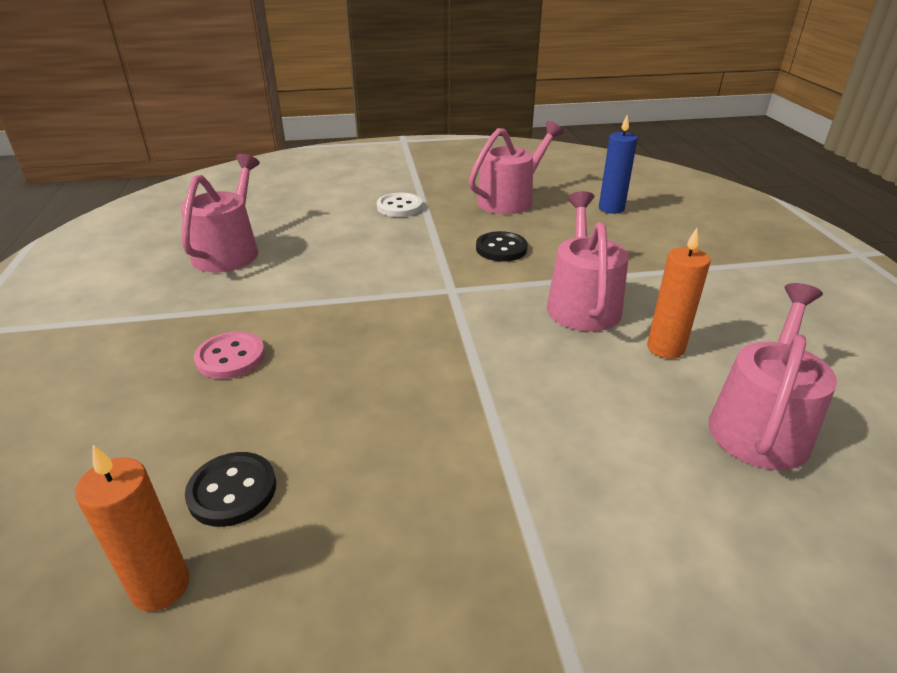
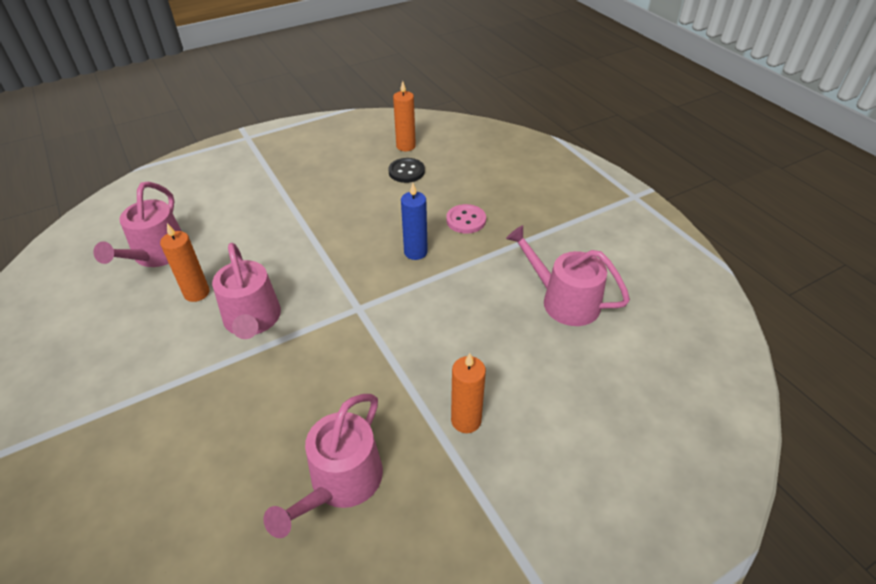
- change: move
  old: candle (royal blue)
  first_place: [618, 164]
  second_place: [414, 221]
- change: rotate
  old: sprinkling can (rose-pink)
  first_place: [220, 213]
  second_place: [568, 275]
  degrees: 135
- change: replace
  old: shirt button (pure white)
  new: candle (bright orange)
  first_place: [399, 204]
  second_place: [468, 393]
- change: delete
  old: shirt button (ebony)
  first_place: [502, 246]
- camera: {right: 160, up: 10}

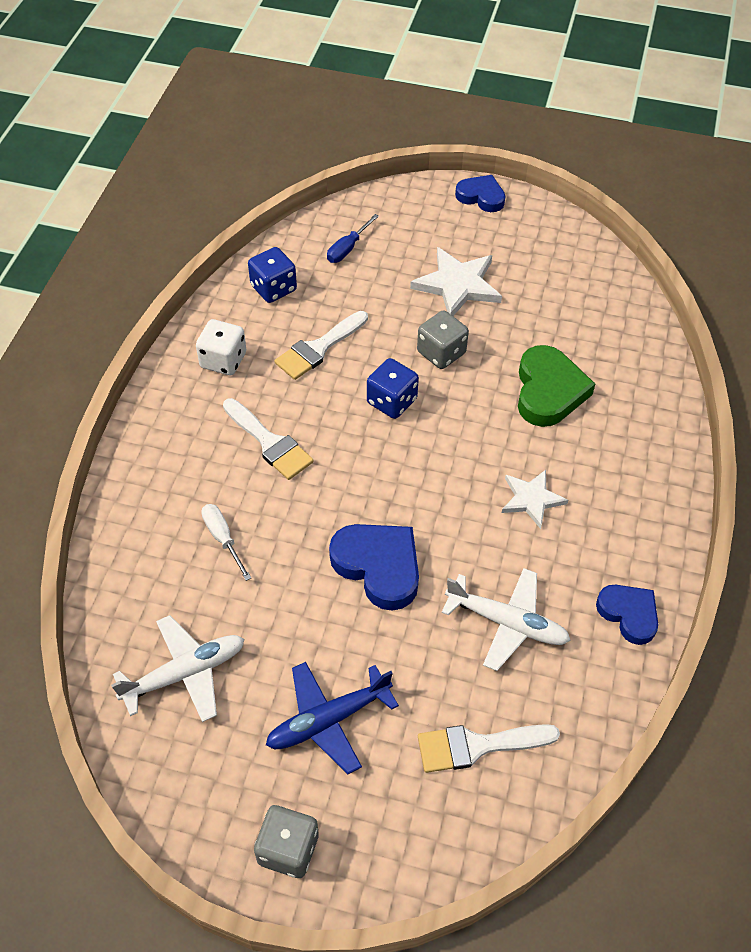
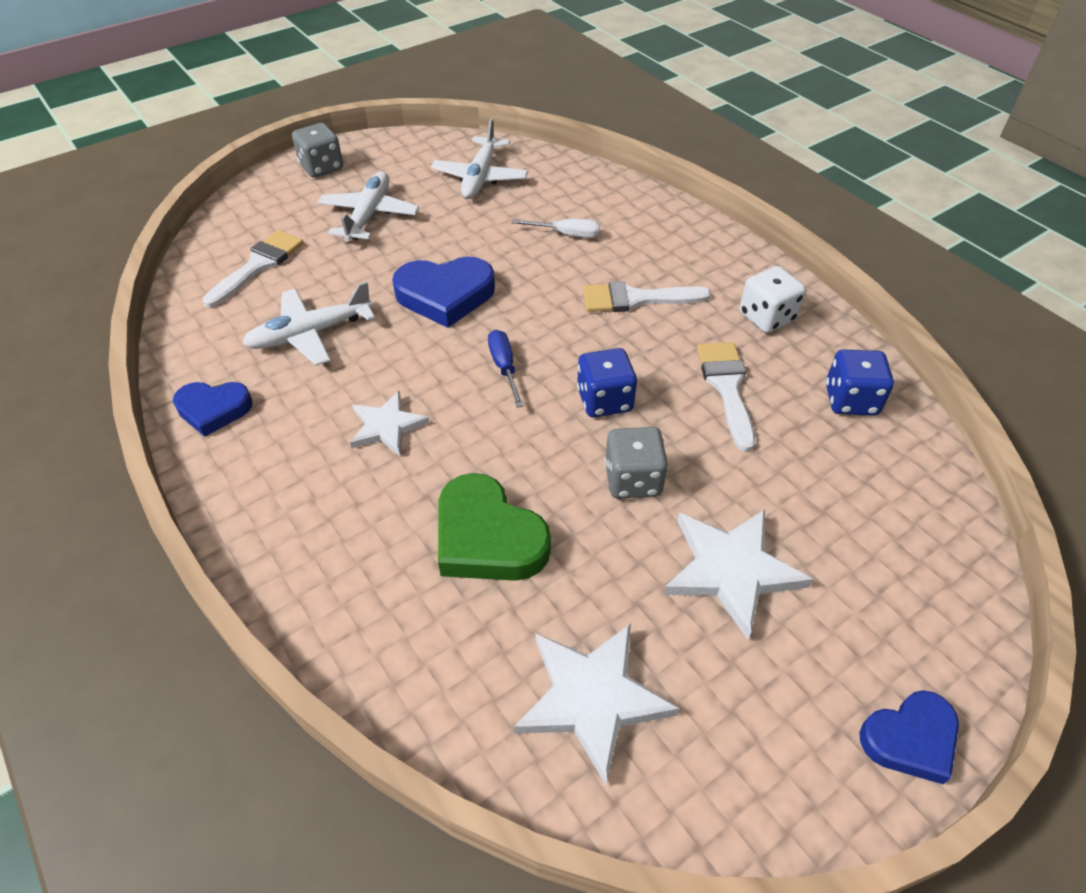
- change: move
  old: flat screwdriver (royal blue)
  first_place: [353, 238]
  second_place: [505, 369]
- change: recolor
  old: plane (royal blue)
  new: plane (pure white)
  first_place: [332, 718]
  second_place: [368, 207]
- change: insert
  new: five-pointed star (pure white)
  second_place: [597, 704]
- camera: {right: 130, up: -5}

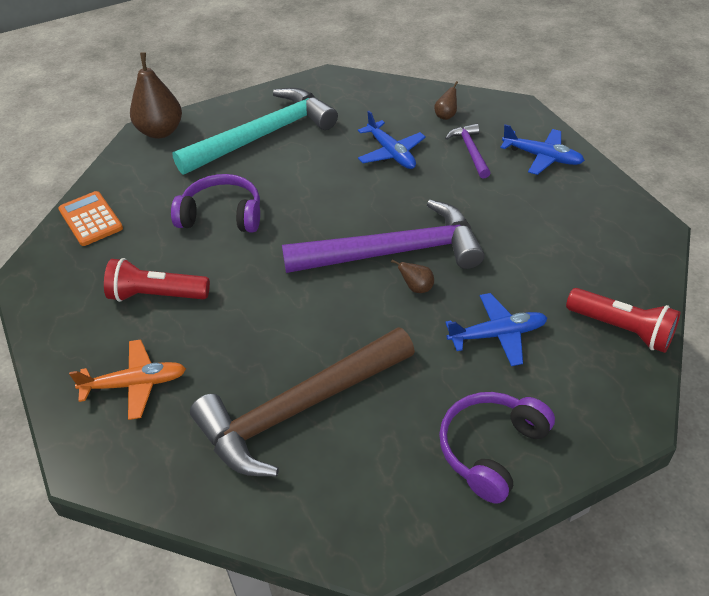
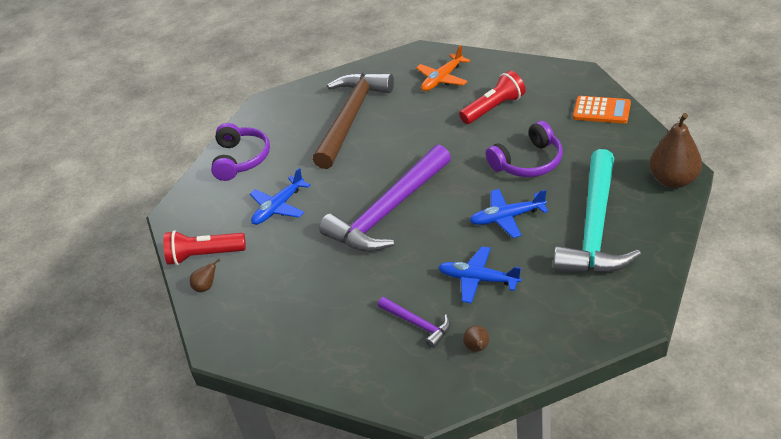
- change: move
  old: plane (royal blue)
  first_place: [542, 149]
  second_place: [508, 213]
- change: move
  old: pear (dark brown)
  first_place: [412, 276]
  second_place: [205, 275]
- camera: {right: 145, up: -5}

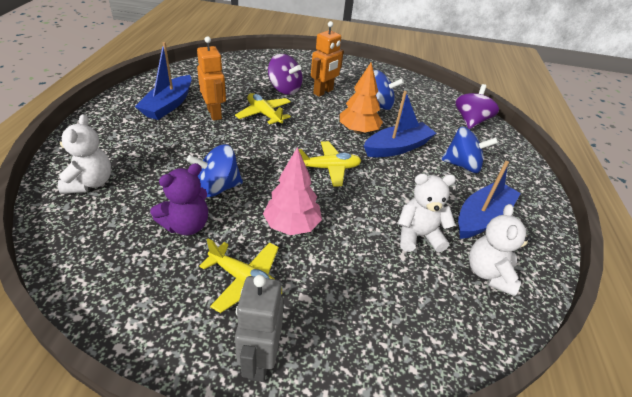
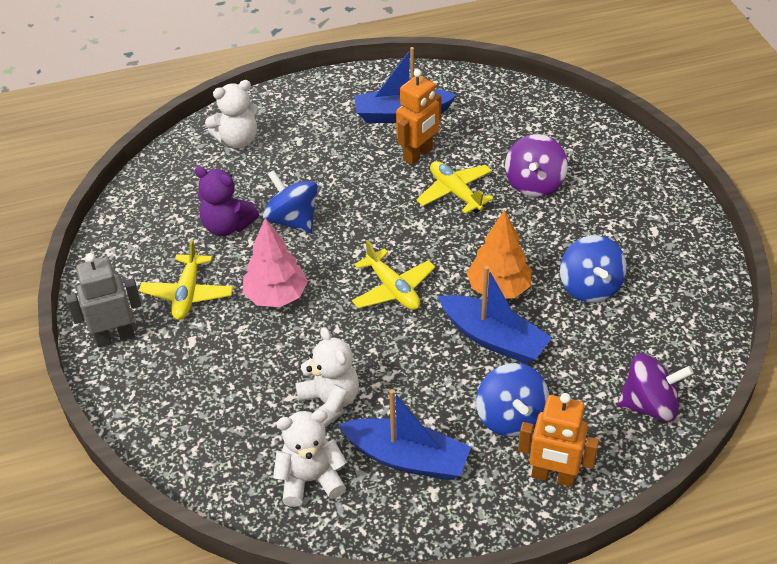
- change: move
  old: toy robot (bright orange)
  first_place: [327, 59]
  second_place: [558, 440]
- change: rotate
  old: plane (bright yellow)
  first_place: [263, 109]
  second_place: [454, 187]
  degrees: -60
- camera: {right: 70, up: 5}

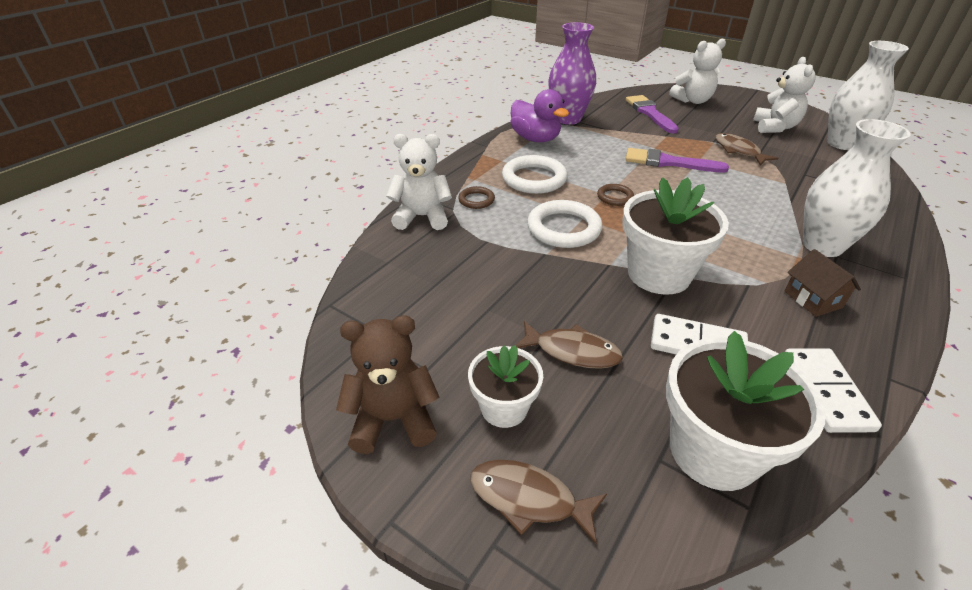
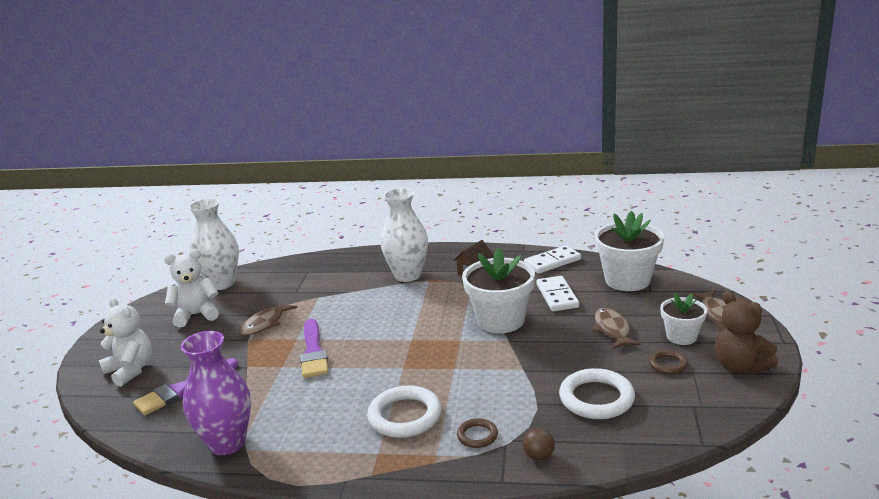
- change: delete
  old: toy duck (purple)
  first_place: [539, 116]
- change: replace
  old: stuffed bear (pure white)
  new: sphere (dark brown)
  first_place: [419, 182]
  second_place: [539, 444]
- change: move
  old: hoop (dark brown)
  first_place: [615, 195]
  second_place: [668, 362]
- change: move
  old: hoop (pure white)
  first_place: [565, 224]
  second_place: [597, 393]
- camera: {right: -115, up: -15}

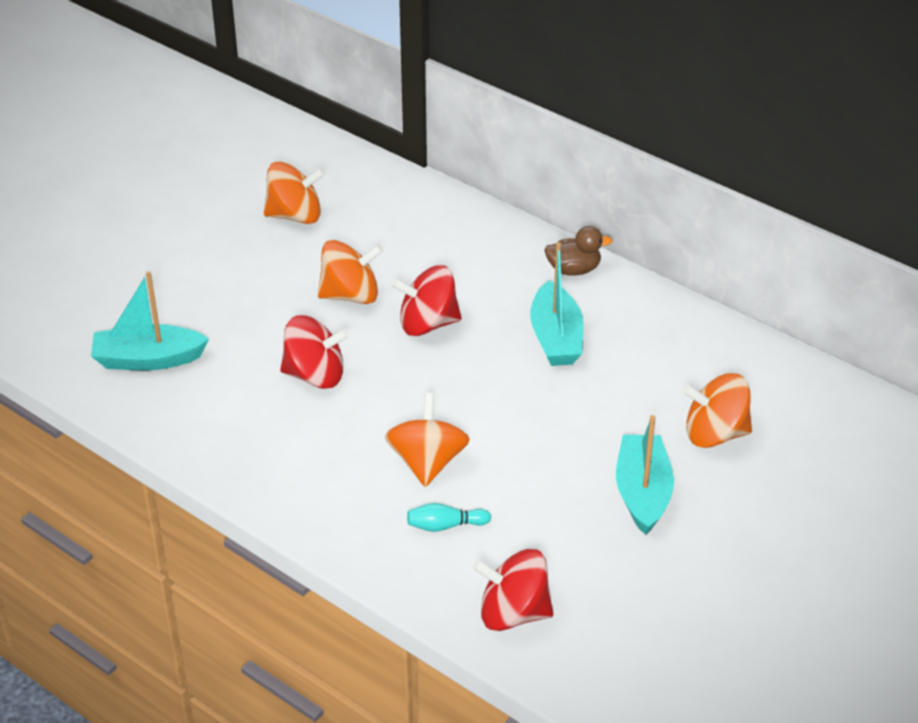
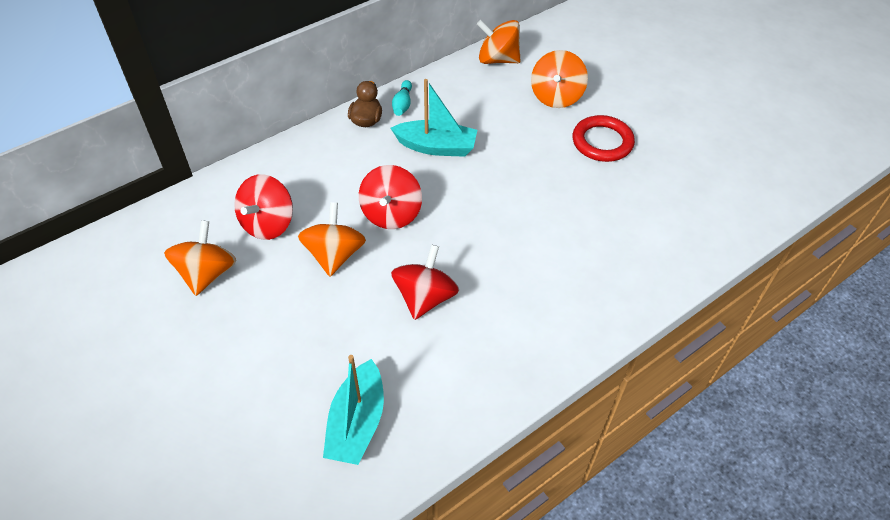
- change: move
  old: spinning top (bright orange)
  first_place: [427, 440]
  second_place: [499, 42]
- change: replace
  old: boat (teal)
  new: hoop (crimson)
  first_place: [645, 475]
  second_place: [604, 138]
- change: move
  old: tenpin (teal)
  first_place: [449, 517]
  second_place: [402, 98]
- change: move
  old: spinning top (crimson)
  first_place: [513, 590]
  second_place: [263, 207]
- camera: {right: -75, up: 10}

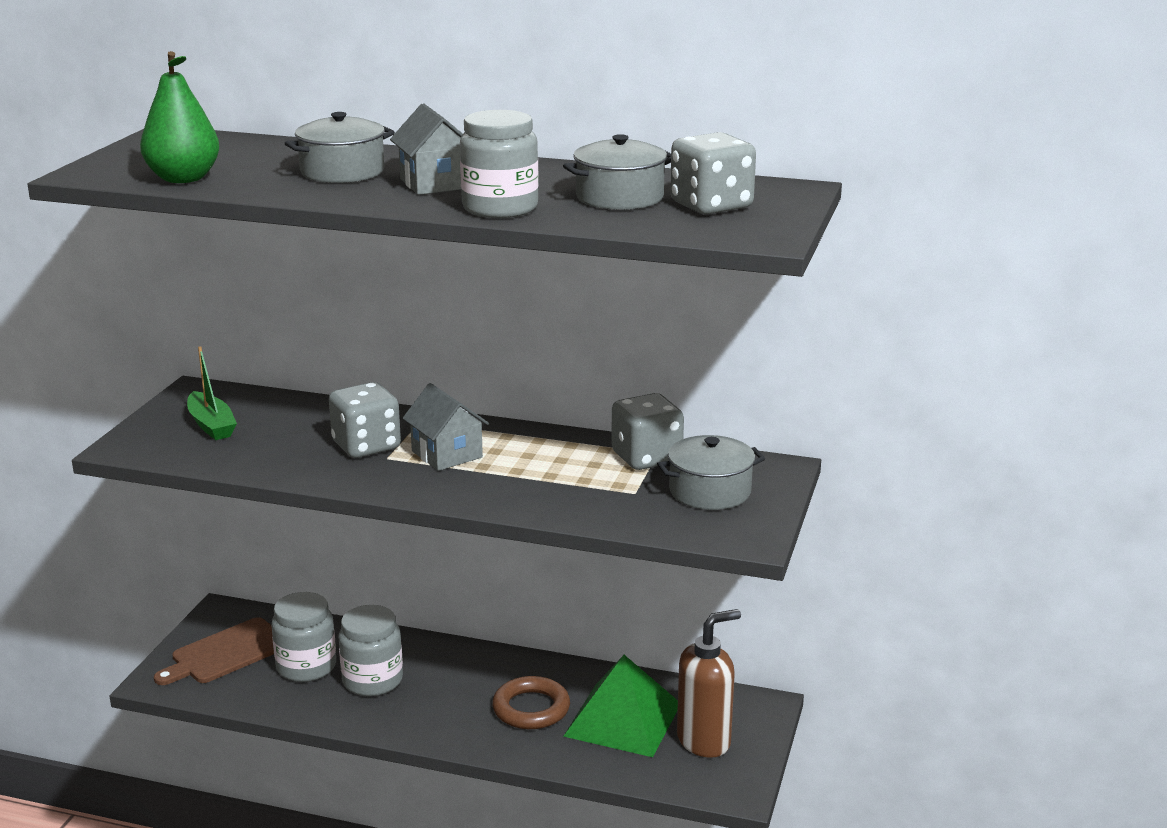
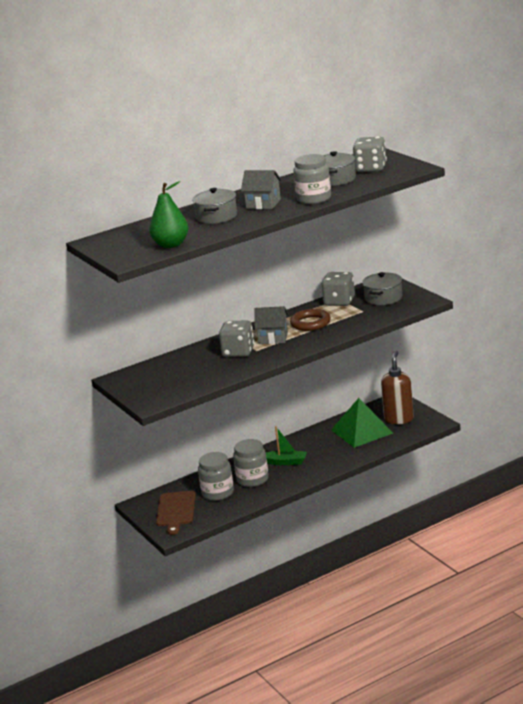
- change: move
  old: boat (leaf-green)
  first_place: [212, 393]
  second_place: [286, 445]
- change: move
  old: hoop (dark brown)
  first_place: [531, 702]
  second_place: [310, 320]
- camera: {right: -45, up: 0}

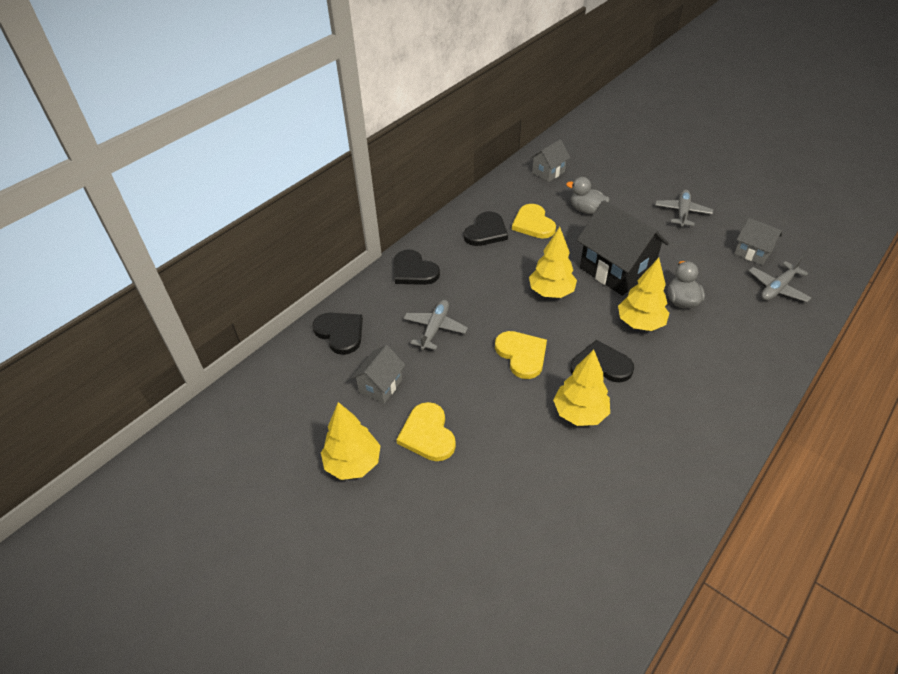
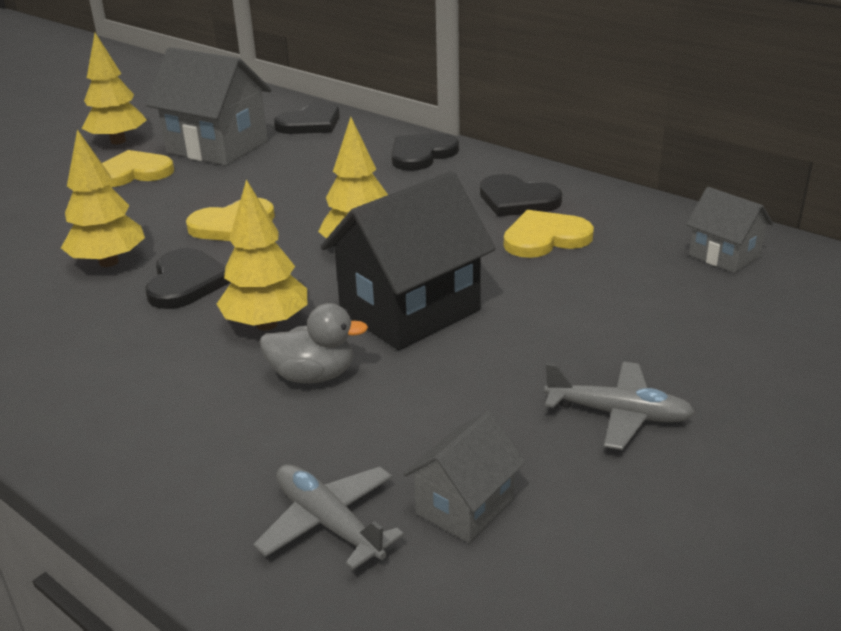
- change: delete
  old: toy duck (grey)
  first_place: [588, 195]
- change: delete
  old: plane (grey)
  first_place: [435, 325]
- change: resize
  old: house (grey)
  first_place: [378, 374]
  second_place: [209, 106]
  factor: 1.86
- camera: {right: 90, up: -15}

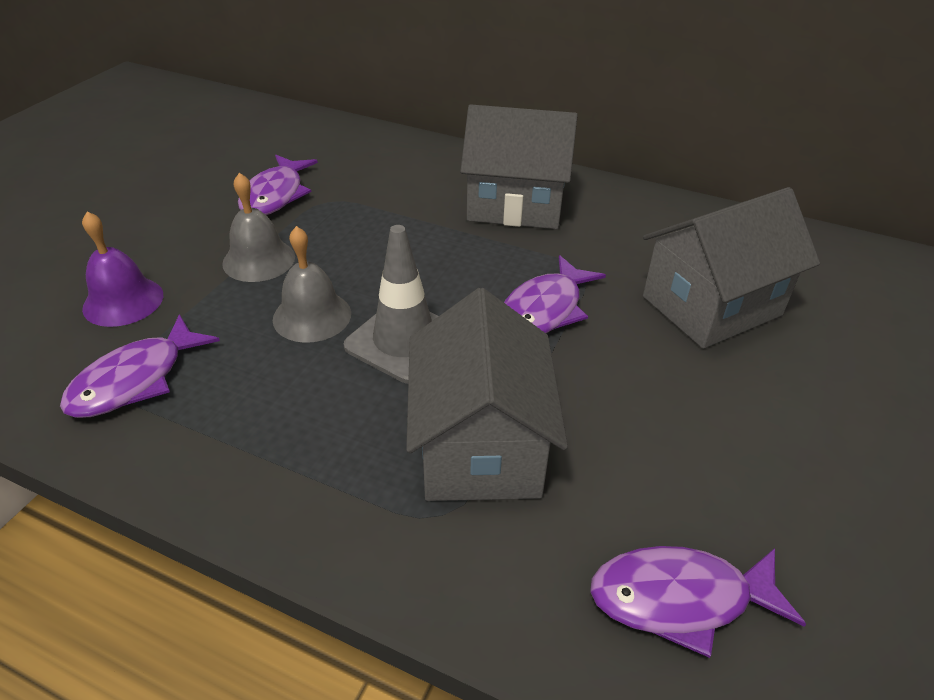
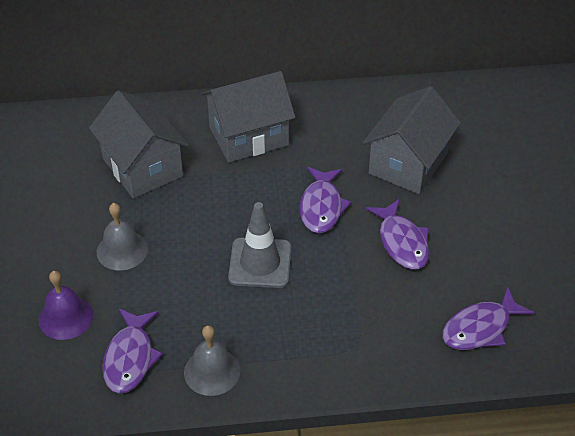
- change: move
  old: fish (purple)
  first_place: [278, 185]
  second_place: [397, 234]
- change: move
  old: bell (grey)
  first_place: [312, 284]
  second_place: [212, 360]
- change: move
  old: house (grey)
  first_place: [487, 394]
  second_place: [138, 144]
- camera: {right: -30, up: 5}

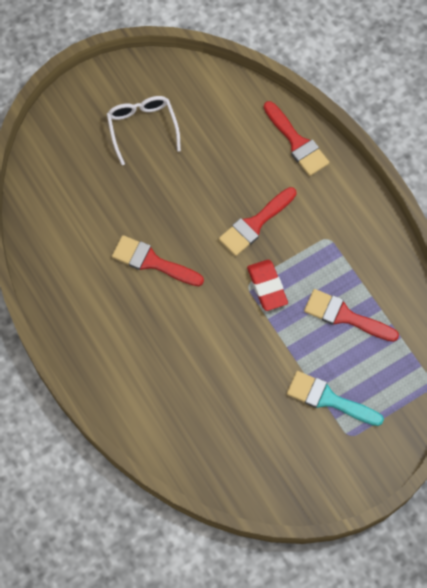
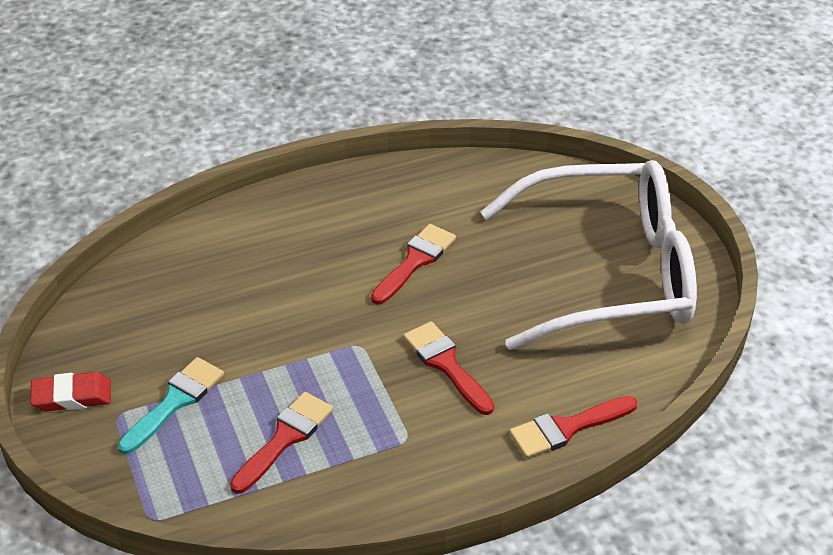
- change: resize
  old: spectacles (pure white)
  first_place: [144, 130]
  second_place: [589, 255]
  factor: 2.42
- change: move
  old: pencil eraser (crimson)
  first_place: [267, 285]
  second_place: [70, 392]
- camera: {right: 100, up: -25}

